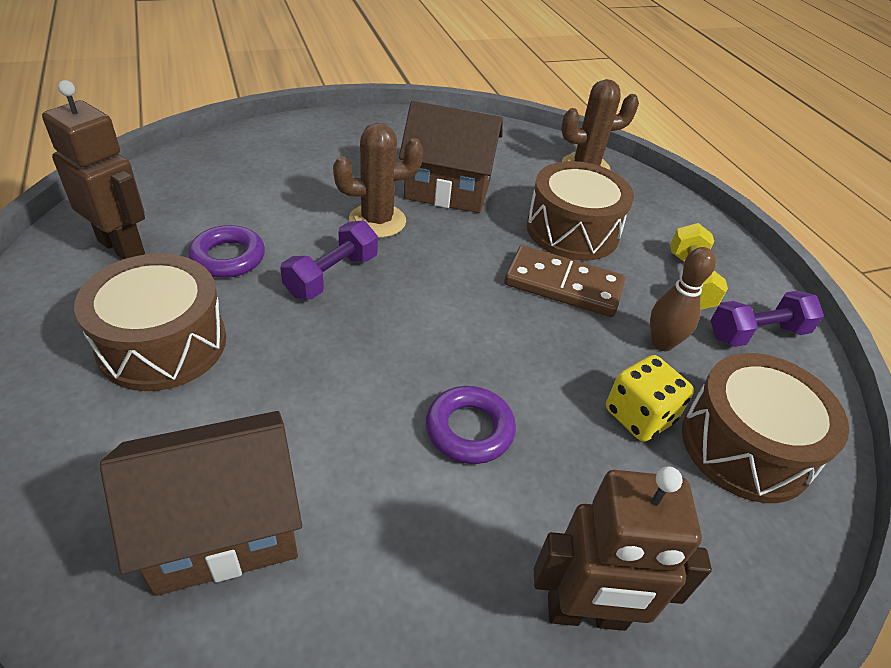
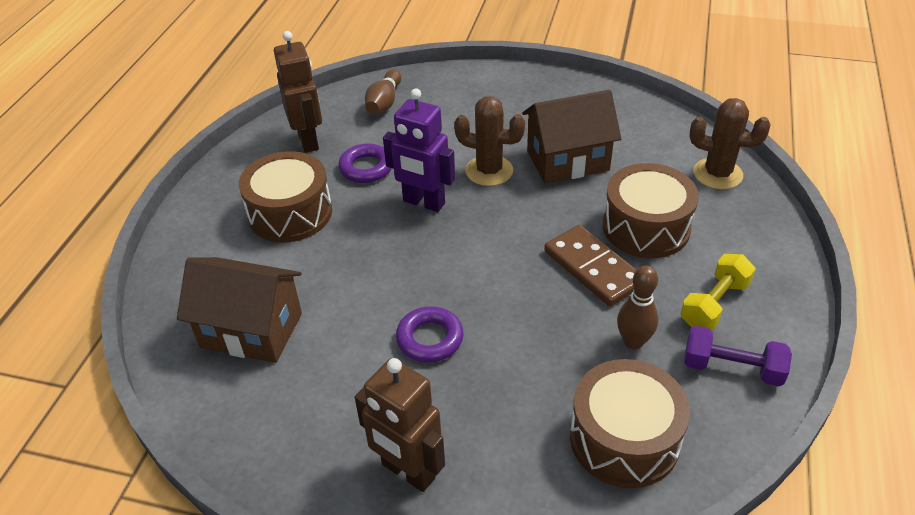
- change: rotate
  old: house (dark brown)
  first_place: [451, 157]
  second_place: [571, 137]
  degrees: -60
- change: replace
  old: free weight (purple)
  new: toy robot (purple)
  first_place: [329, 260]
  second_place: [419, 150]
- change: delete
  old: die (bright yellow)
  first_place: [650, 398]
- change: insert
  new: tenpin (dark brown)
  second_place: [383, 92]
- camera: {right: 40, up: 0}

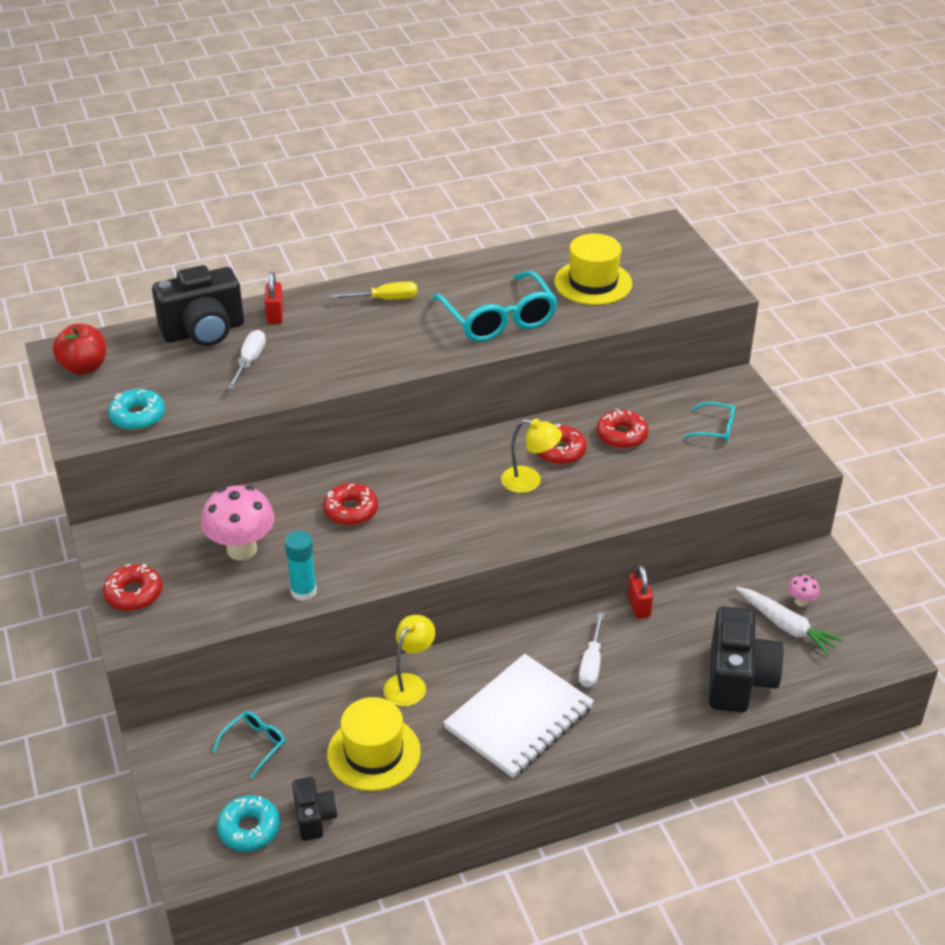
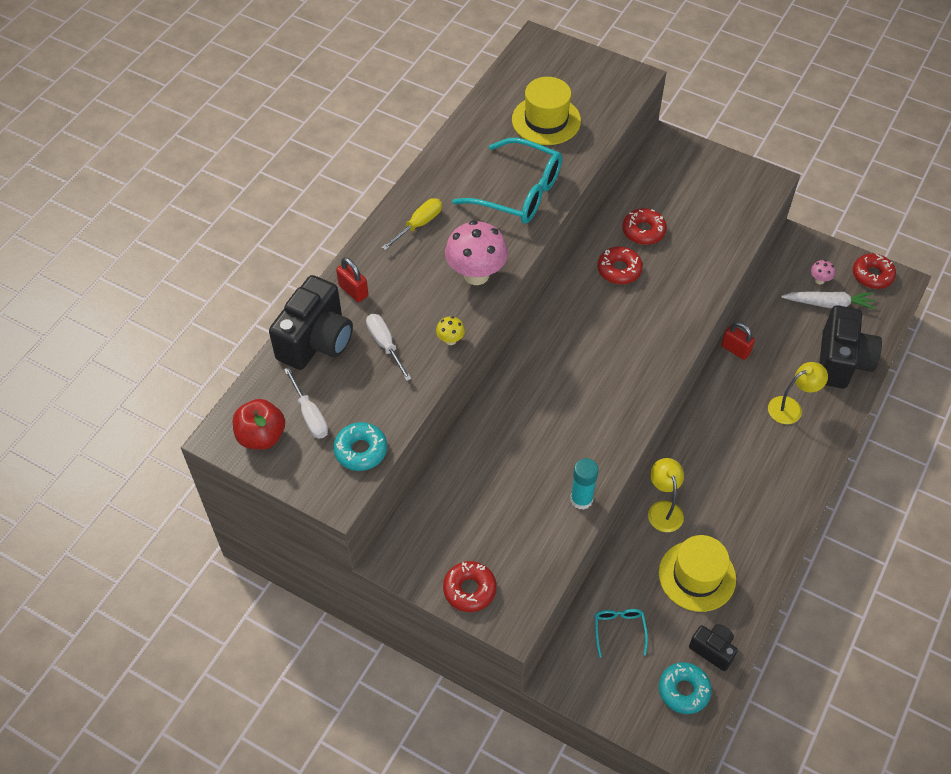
- change: delete
  old: spectacles (teal)
  first_place: [709, 422]
- change: move
  old: lamp (bright yellow)
  first_place: [531, 456]
  second_place: [798, 393]
- change: move
  old: doughnut (crimson)
  first_place: [350, 504]
  second_place: [874, 271]
- change: move
  old: fungus (rose-pink)
  first_place: [238, 523]
  second_place: [476, 252]
- change: rotate
  old: camera (ebony)
  first_place: [746, 659]
  second_place: [850, 346]
  degrees: 45
- change: move
  old: flat screwdriver (pure white)
  first_place: [591, 650]
  second_place: [306, 403]
- change: delete
  old: notepad (pure white)
  first_place: [518, 716]
- change: insert
  new: fungus (bright yellow)
  second_place: [450, 330]
- camera: {right: -40, up: 15}

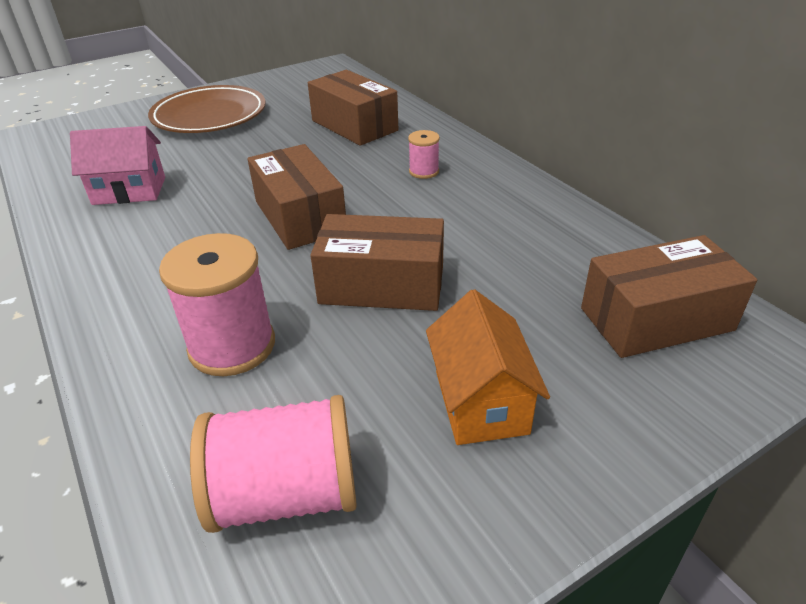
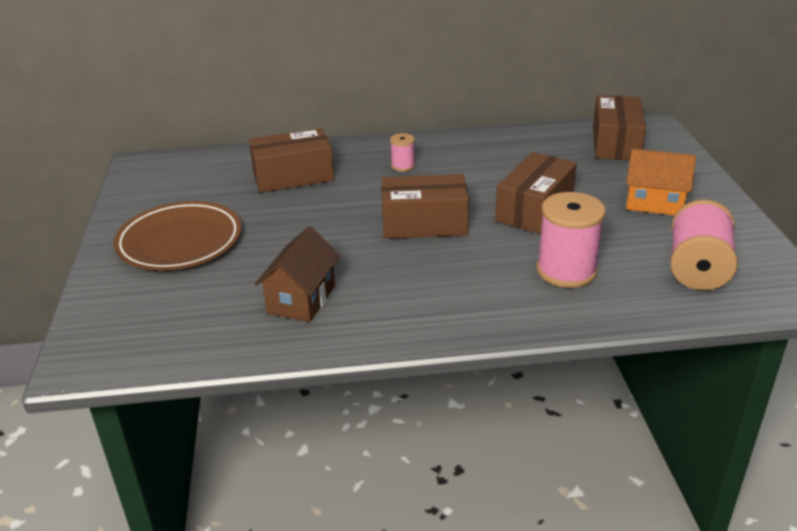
- change: recolor
  old: house (rose-pink)
  new: house (dark brown)
  first_place: [117, 165]
  second_place: [297, 274]
- camera: {right: -65, up: -5}

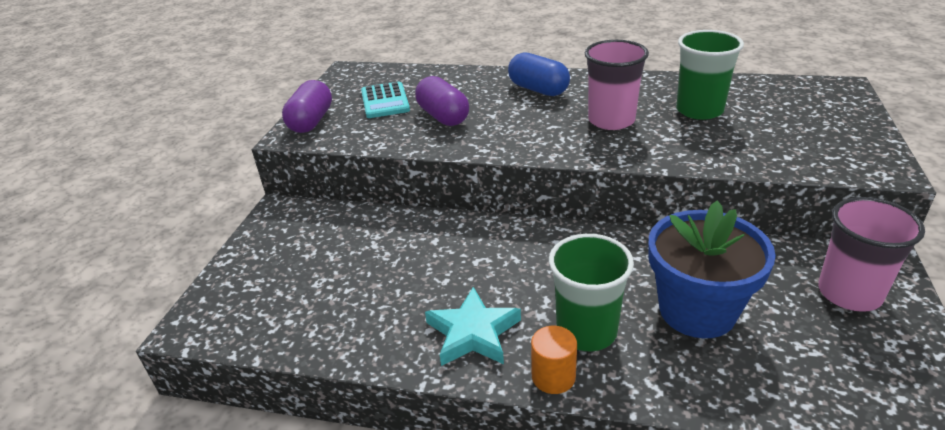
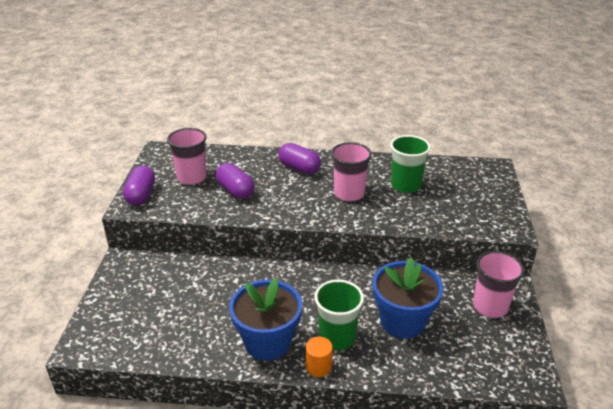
- change: recolor
  old: pill shape (royal blue)
  new: pill shape (purple)
  first_place: [539, 74]
  second_place: [299, 158]
- change: replace
  old: adding machine (teal)
  new: tumbler (rose-pink)
  first_place: [385, 100]
  second_place: [187, 156]
- change: replace
  old: five-pointed star (teal)
  new: flower pot (royal blue)
  first_place: [473, 326]
  second_place: [265, 319]
- camera: {right: -10, up: 0}

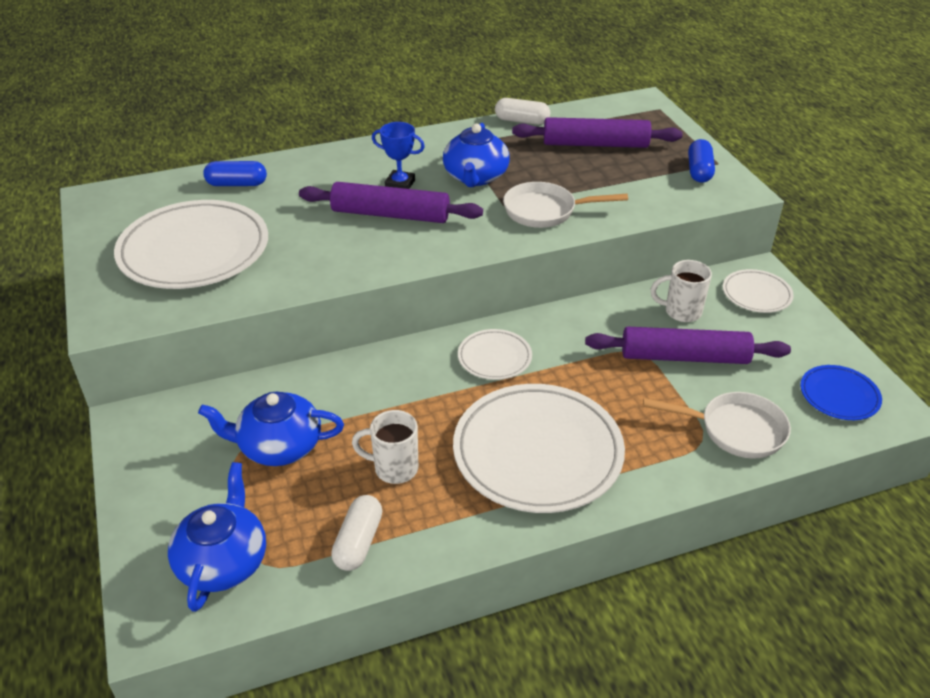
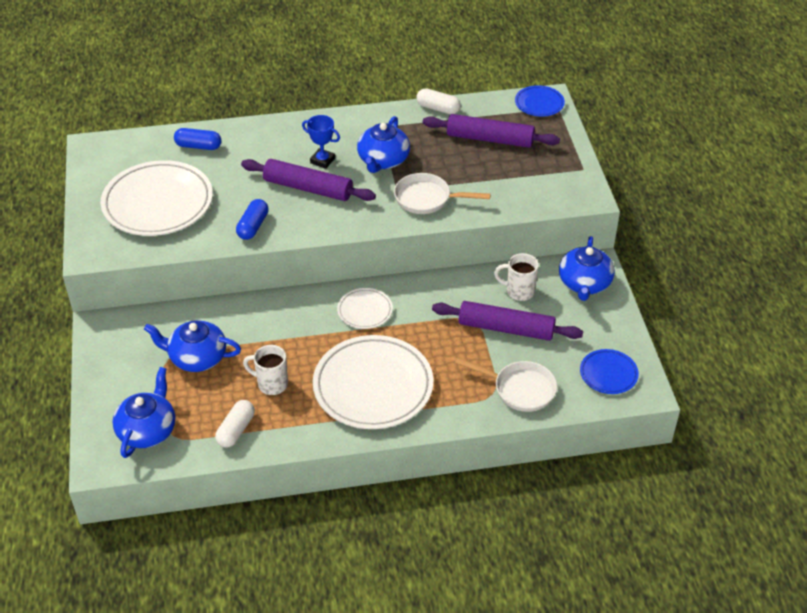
- change: move
  old: pill shape (royal blue)
  first_place: [701, 161]
  second_place: [252, 219]
- change: replace
  old: flat dish (pure white)
  new: tea pot (royal blue)
  first_place: [758, 291]
  second_place: [587, 268]
- change: insert
  new: flat dish (royal blue)
  second_place: [540, 101]
- camera: {right: 10, up: 5}

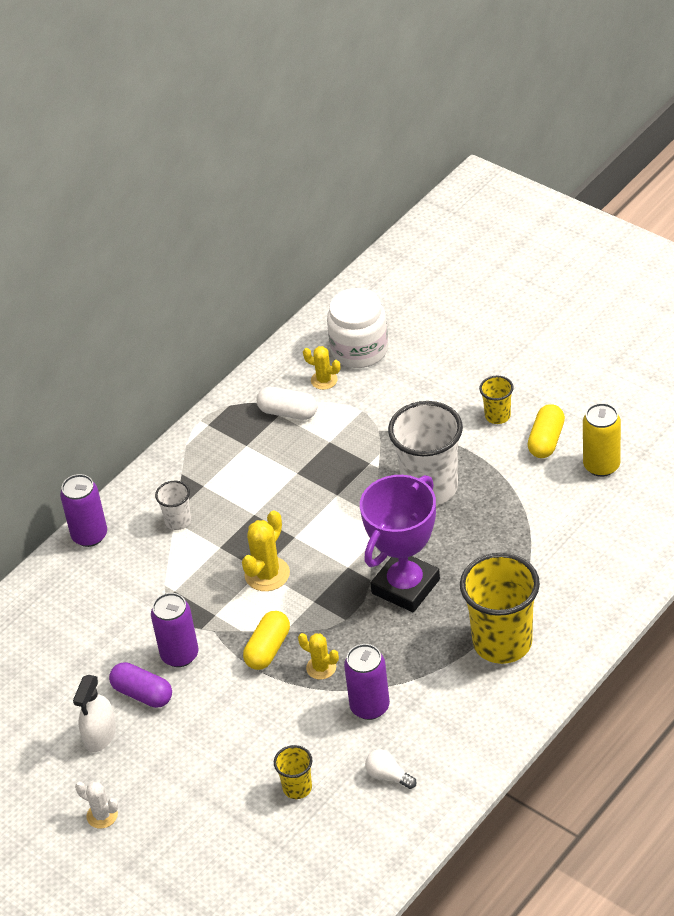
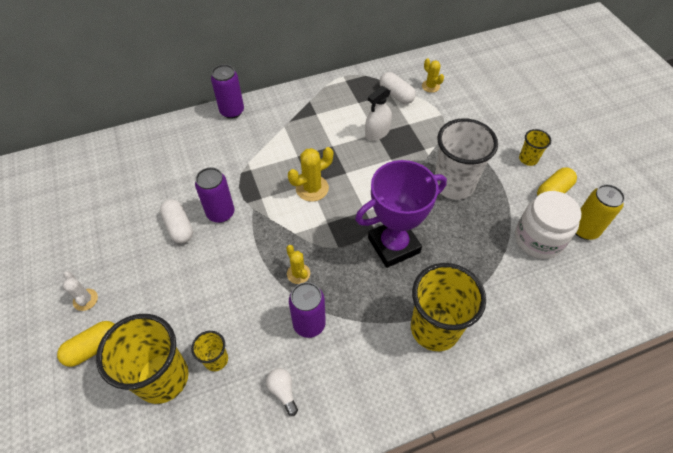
- change: move
  old: jam jar (pure white)
  first_place: [357, 328]
  second_place: [548, 225]
- change: delete
  old: tumbler (pure white)
  first_place: [173, 505]
- change: move
  old: pill shape (bright yellow)
  first_place: [266, 640]
  second_place: [86, 344]
- change: recolor
  old: pill shape (purple)
  new: pill shape (pure white)
  first_place: [140, 685]
  second_place: [176, 221]
- change: move
  old: spray cleaner (pure white)
  first_place: [94, 713]
  second_place: [378, 113]
- change: insert
  new: tumbler (bright yellow)
  second_place: [142, 359]
- camera: {right: 25, up: 10}

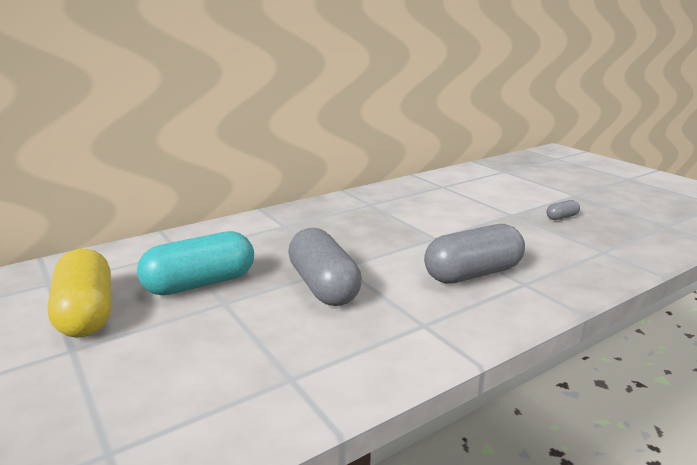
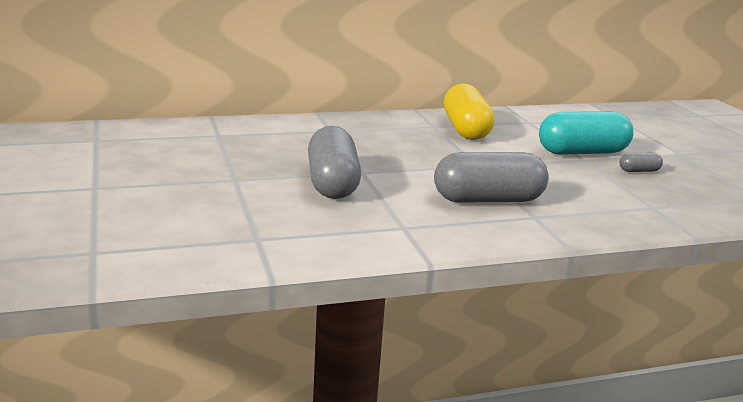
- change: move
  old: pill shape (teal)
  first_place: [195, 263]
  second_place: [586, 133]
- change: move
  old: pill shape (bright yellow)
  first_place: [79, 293]
  second_place: [469, 111]
- camera: {right: 15, up: 0}

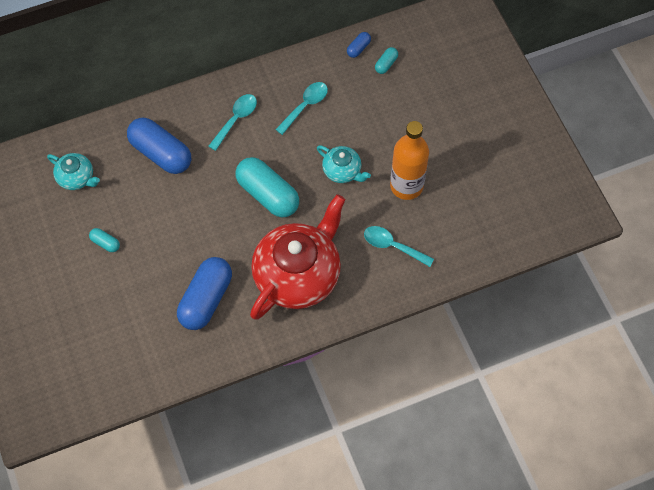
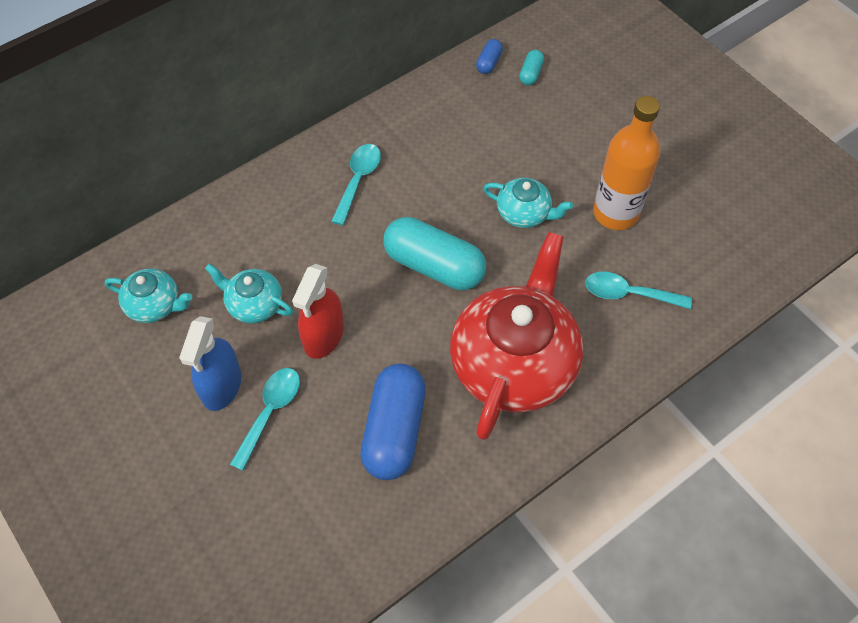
- change: move
  old: spoon (teal)
  first_place: [301, 108]
  second_place: [265, 419]
- change: delete
  old: pill shape (royal blue)
  first_place: [159, 145]
- change: replace
  old: pill shape (teal)
  new: spray cleaner (royal blue)
  first_place: [104, 240]
  second_place: [210, 363]
- change: insert
  new: tea pot (teal)
  second_place: [249, 293]
- change: insert
  new: spray cleaner (crimson)
  second_place: [318, 311]
- camera: {right: -15, up: -5}

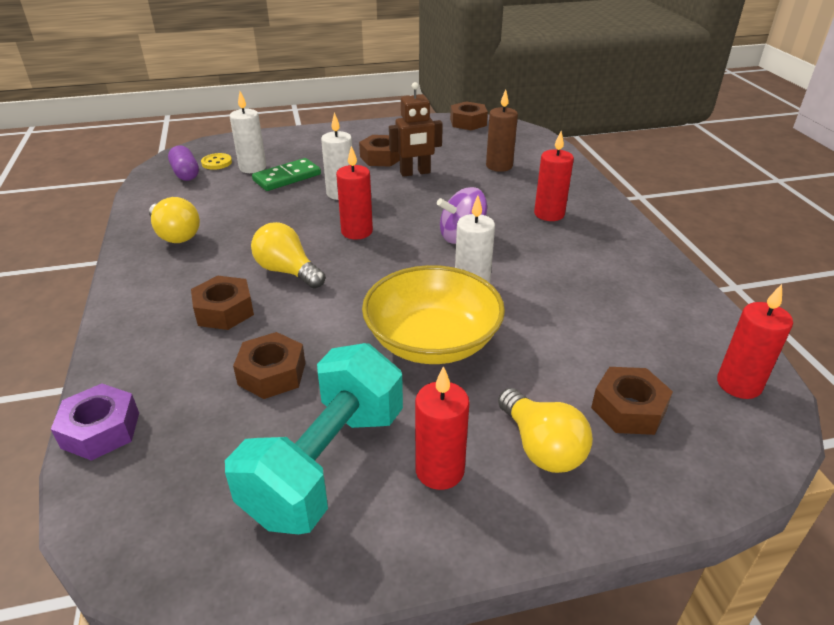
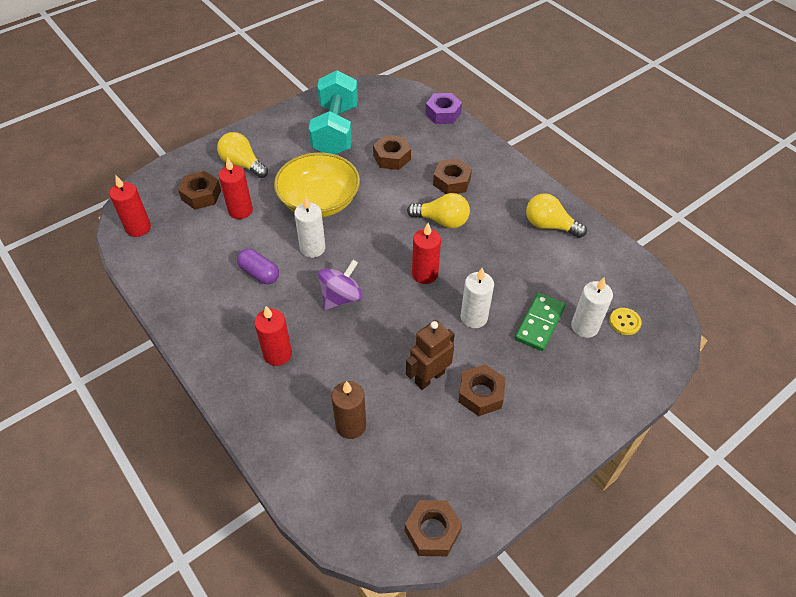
- change: move
  old: pill shape (purple)
  first_place: [183, 163]
  second_place: [258, 266]
- change: move
  old: candle (crimson)
  first_place: [442, 428]
  second_place: [236, 188]
- camera: {right: 155, up: 15}

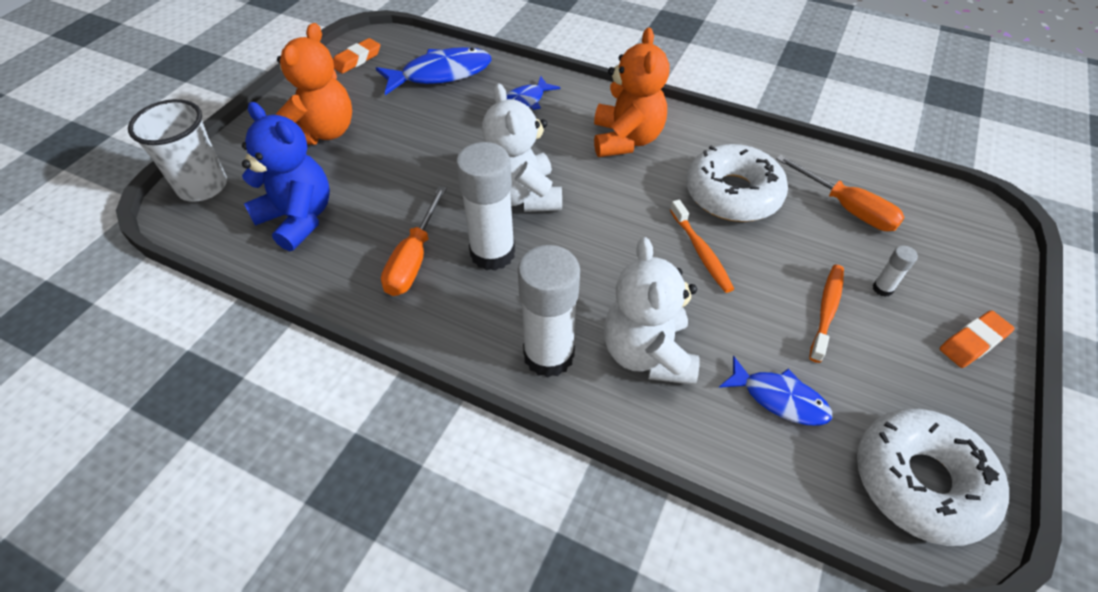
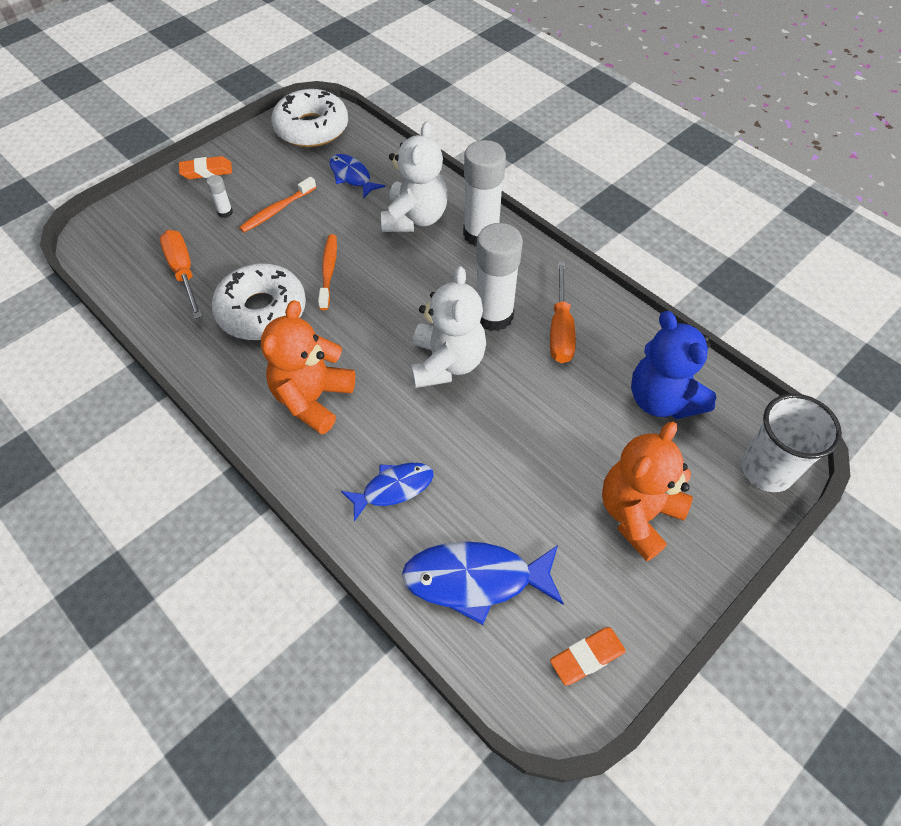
- change: rotate
  old: flat screwdriver (bright orange)
  first_place: [414, 241]
  second_place: [563, 312]
  degrees: 150
- camera: {right: -160, up: 5}

